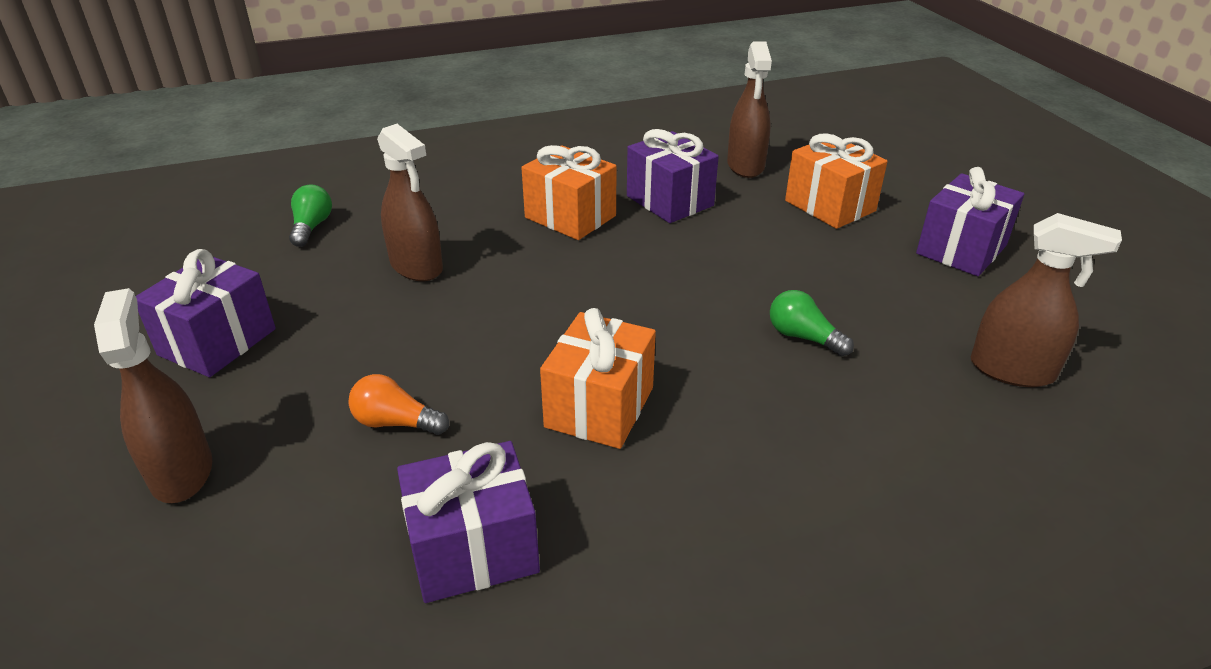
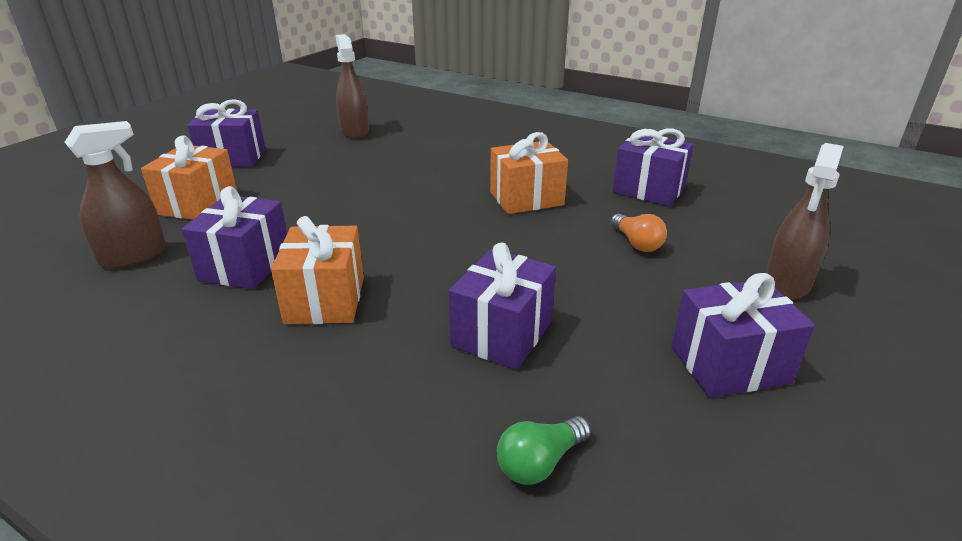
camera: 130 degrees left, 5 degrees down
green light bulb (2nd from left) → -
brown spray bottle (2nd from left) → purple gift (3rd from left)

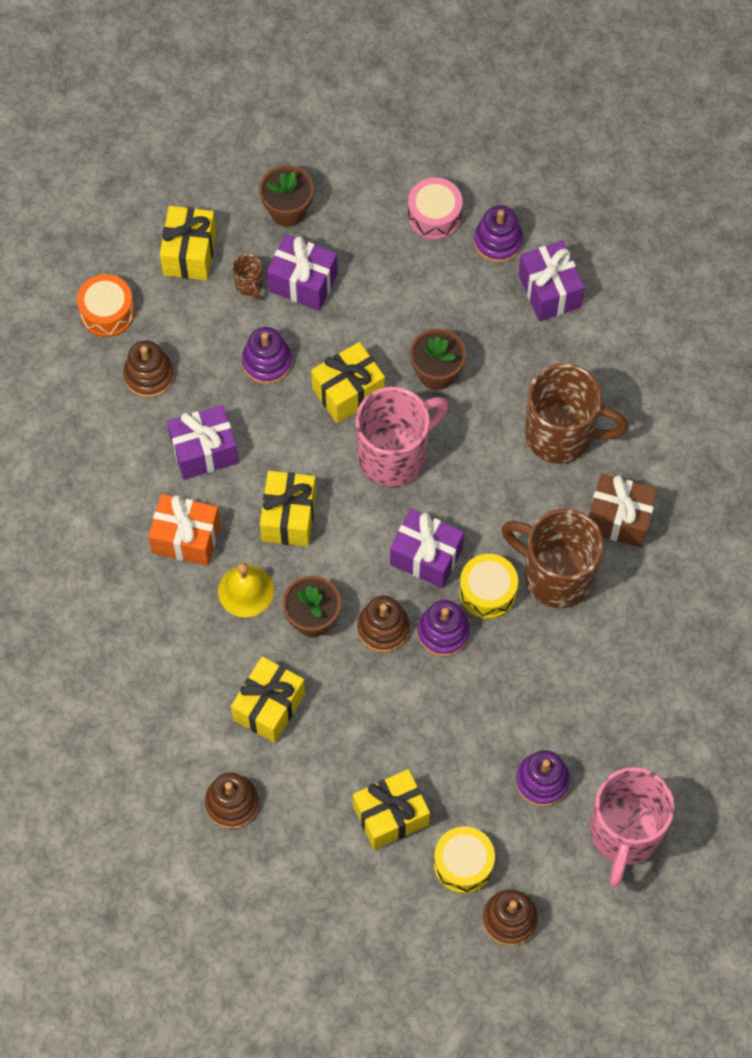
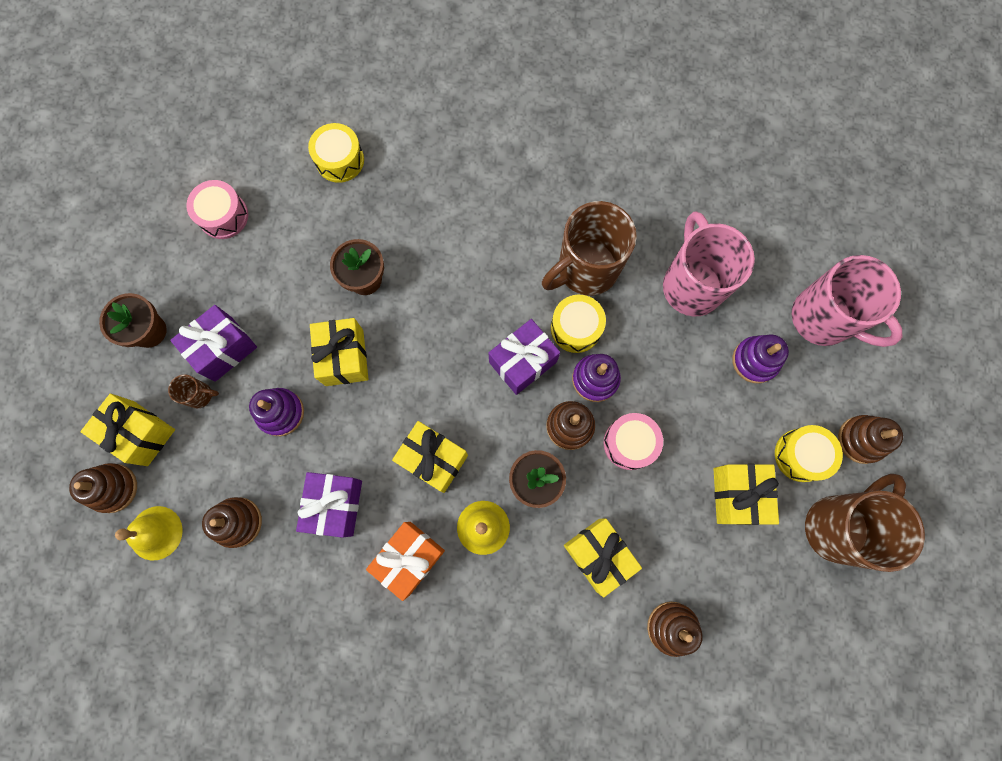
camera: 65 degrees left, 10 degrees up
purple stacking toy (3rd from left) → -
brown gift → -
- → brown stacking toy (1st from left)
- → pink drum (2nd from left)
pink mug (1st from left), moved
brown mug (3rd from left), moved
orange drum → yellow bell (1st from left)
purple gift (4th from left) → yellow drum (1st from left)

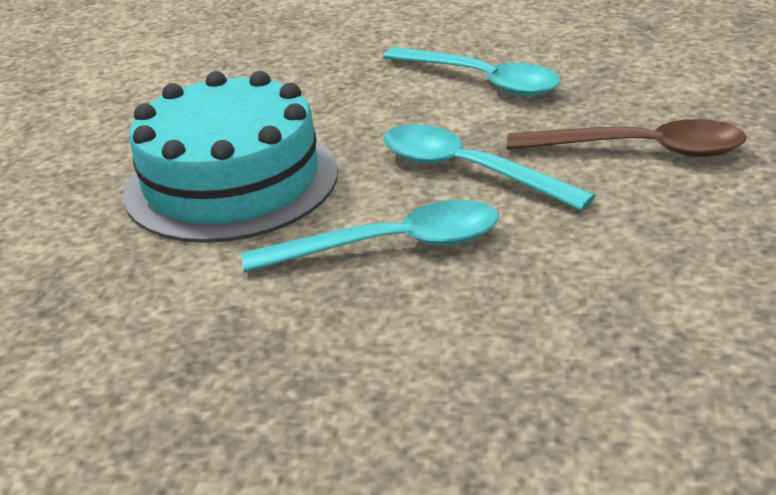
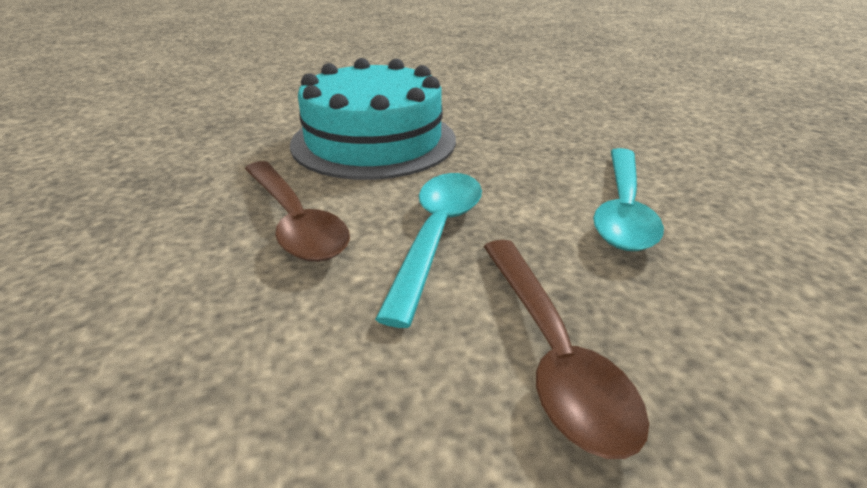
camera: 65 degrees right, 0 degrees up
turquoise spoon (1st from left) → brown spoon (1st from left)

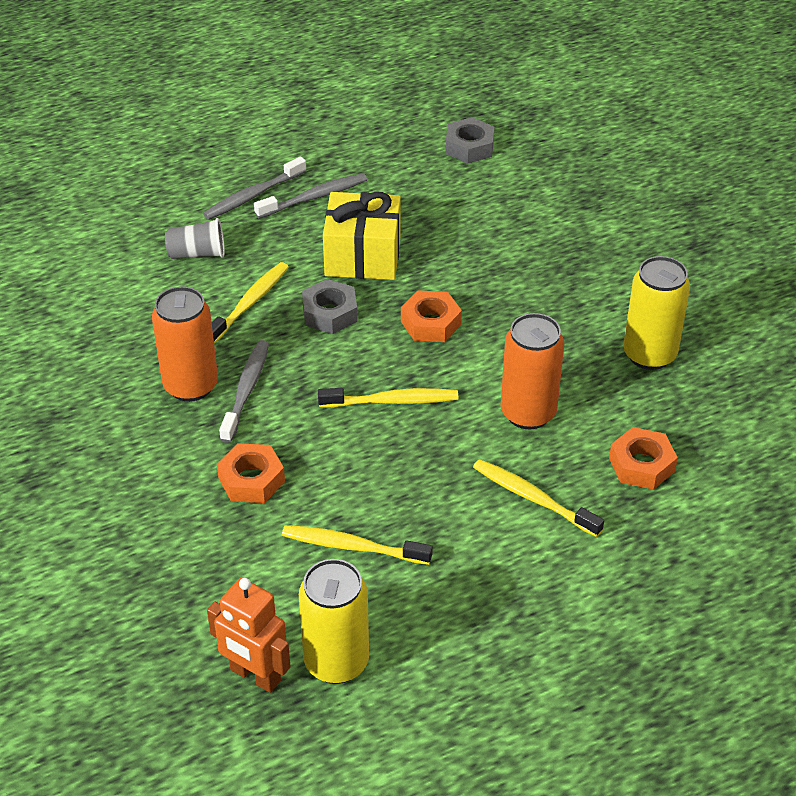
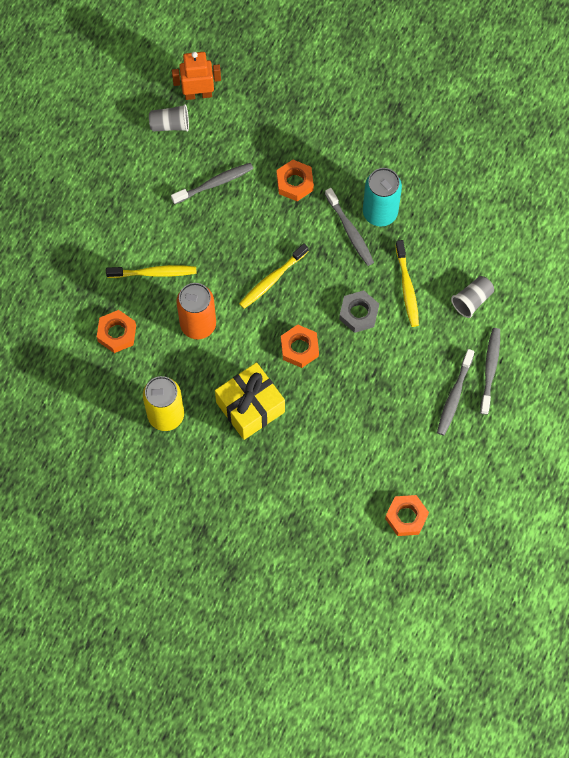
camera: 140 degrees right, 25 degrees up
yellow gift, moved
yellow can (1st from left) → grey cup (1st from left)
orange can (1st from left) → turquoise can
yellow toothbrush (2nd from left) → grey toothbrush (1st from left)
grey nut (2nd from left) → orange nut (4th from left)

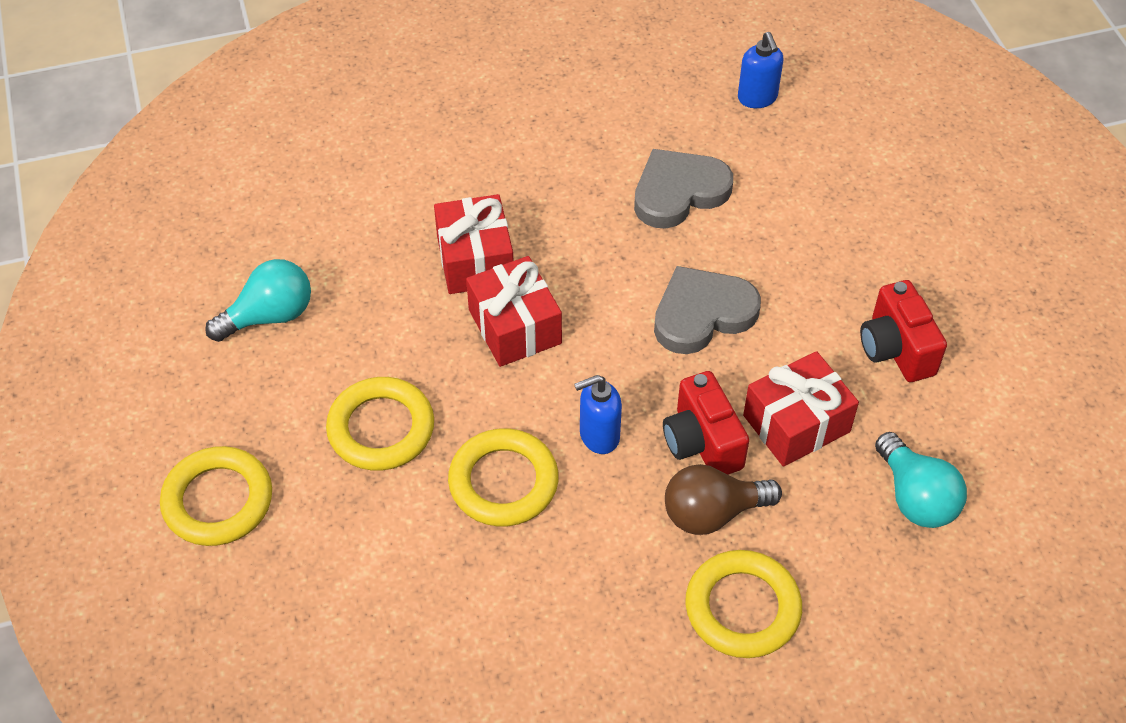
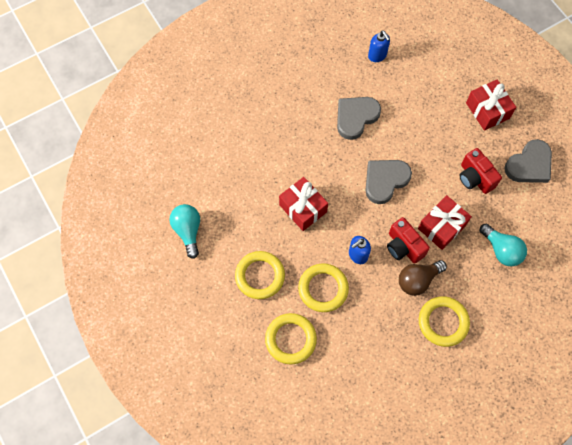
camera: 15 degrees left, 15 degrees up
- → grey heart (3rd from left)
yellow ring (1st from left in the first image) → yellow ring (2nd from left), moved
red gift (1st from left in the first image) → red gift (3rd from left), moved
turquoise light bulb (1st from left), 60 degrees counterclockwise

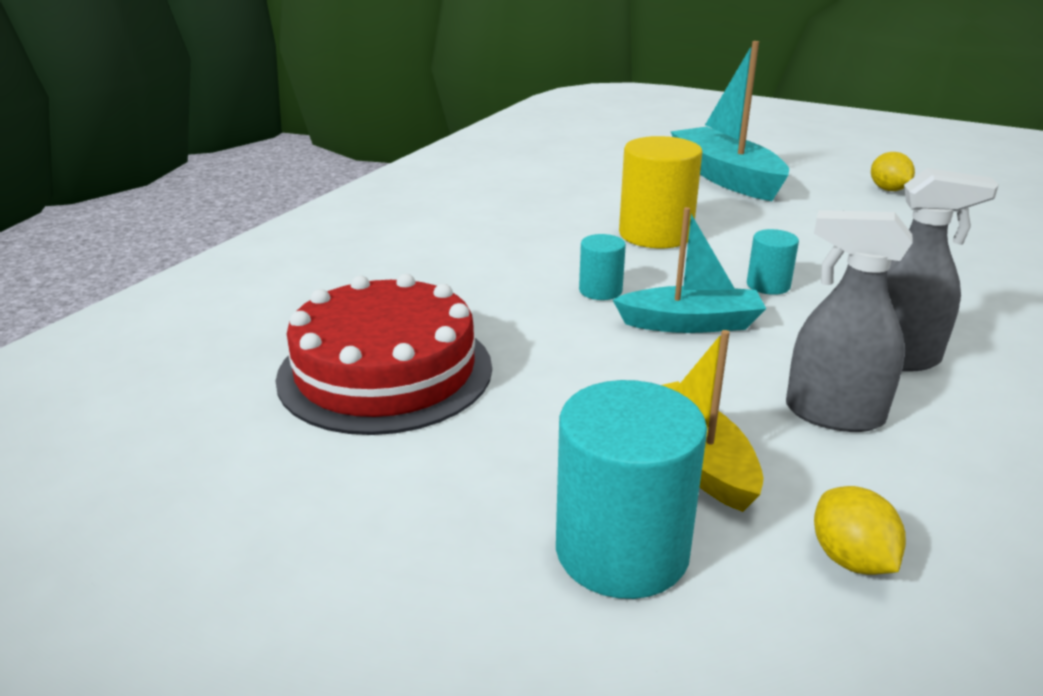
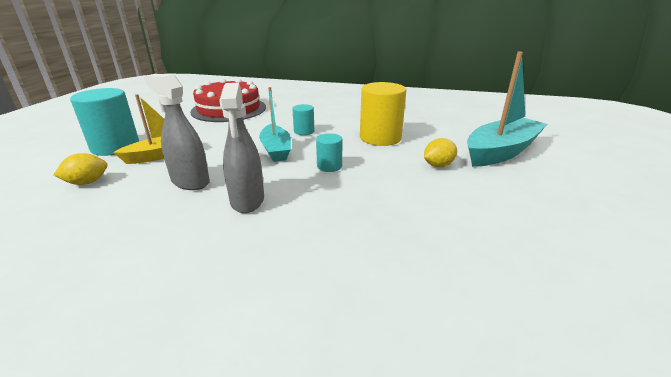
camera: 75 degrees right, 0 degrees up
yellow lemon (2nd from left), moved
grey spray bottle (1st from left), 60 degrees counterclockwise

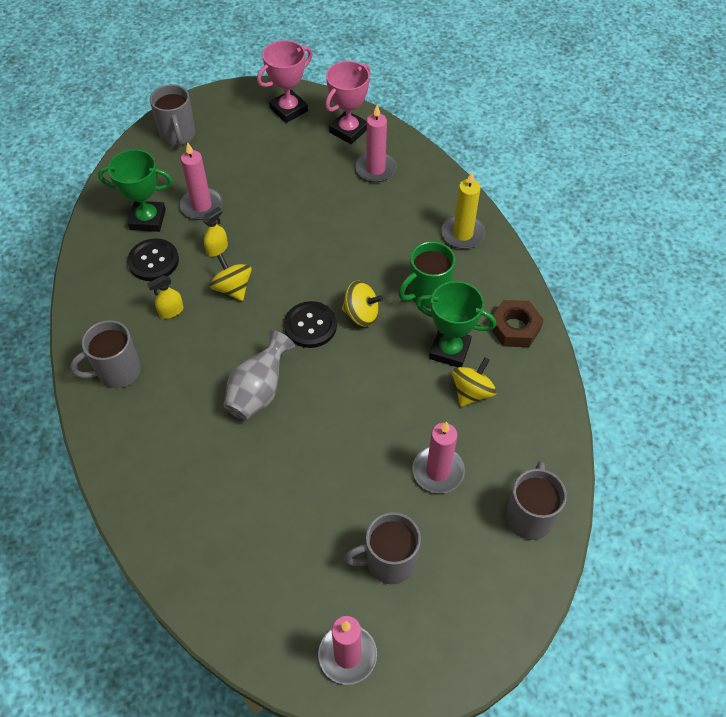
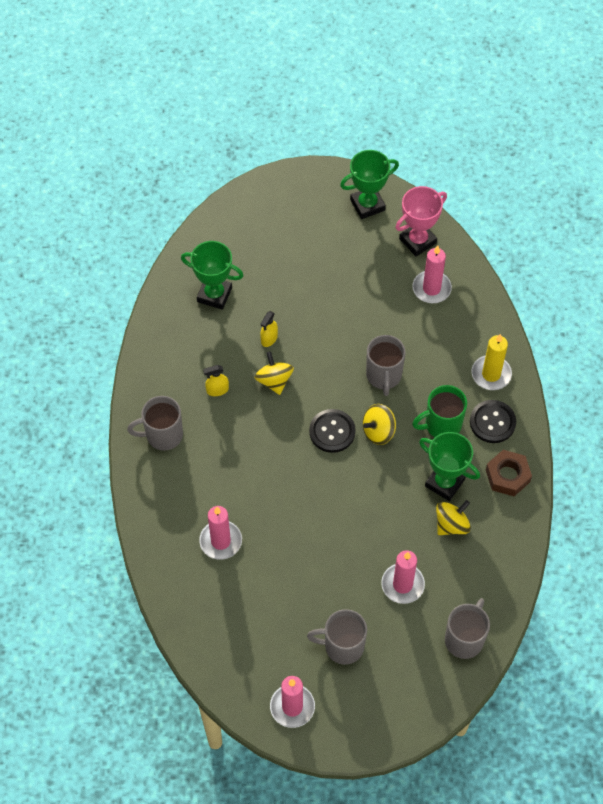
camera: 15 degrees right, 5 degrees up
grey vase → -
black button (1st from left in the first image) → black button (2nd from left), moved
grey mug (2nd from left in the first image) → grey mug (3rd from left), moved
pink candle (1st from left), moved
pink trophy (1st from left) → green trophy (2nd from left)
yellow spray bottle (2nd from left), 150 degrees clockwise
yellow spinning top (2nd from left), 120 degrees clockwise

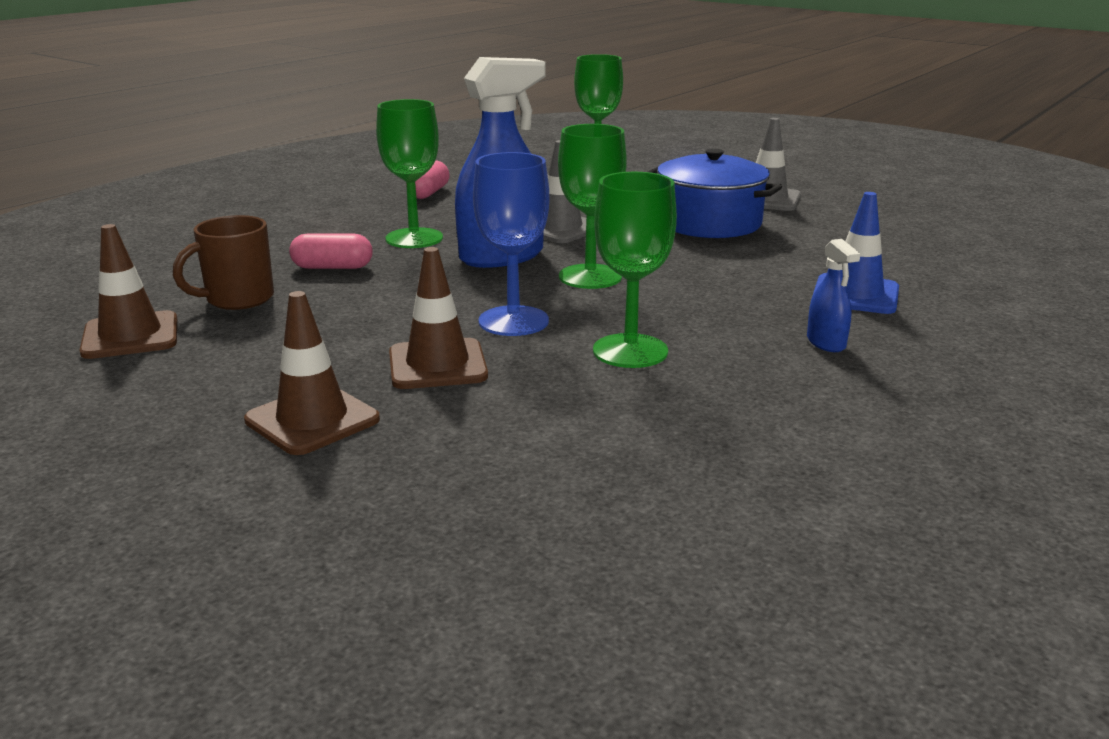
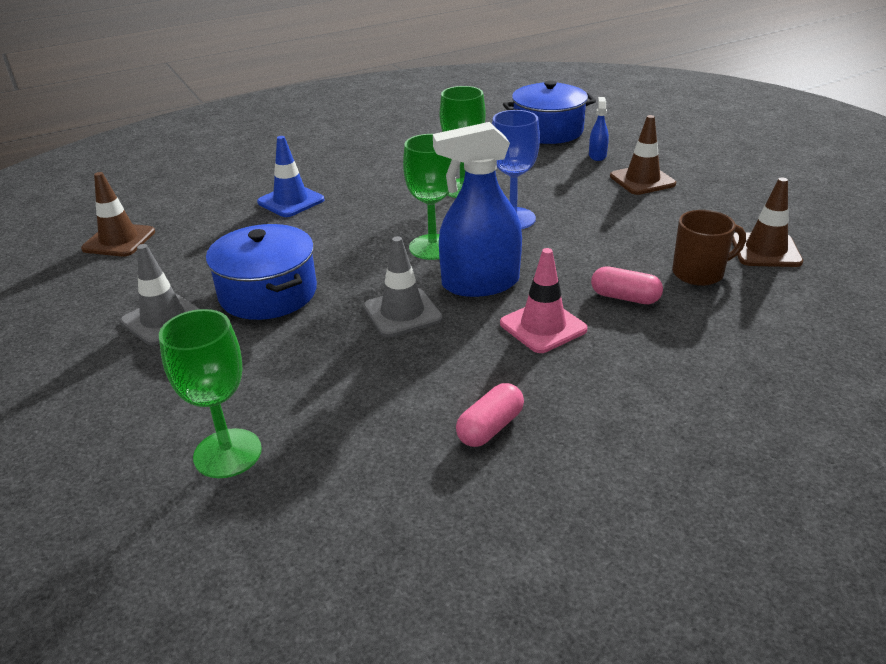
camera: 155 degrees left, 10 degrees up
- → blue pot (2nd from left)
brown traffic cone (3rd from left in the first image) → brown traffic cone (1st from left), moved
blue spray bottle (2nd from left), moved
green goblet (1st from left) → pink traffic cone

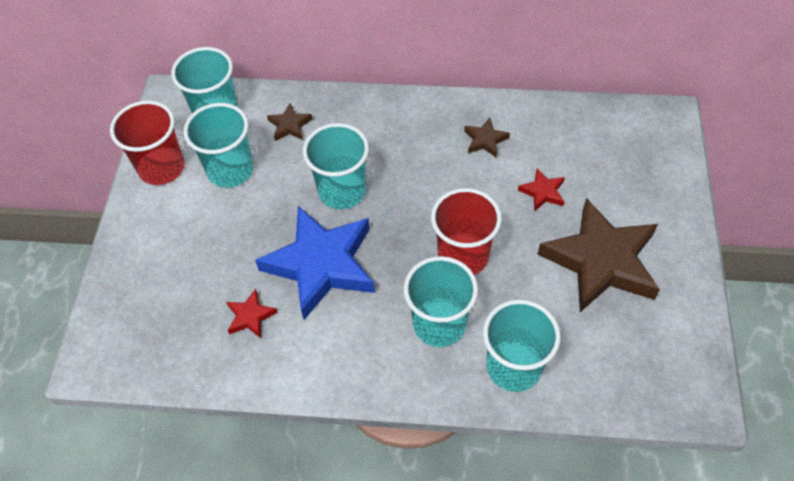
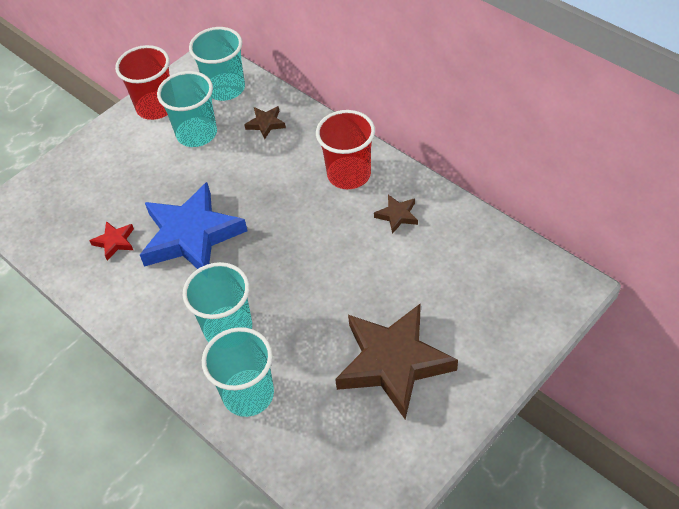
camera: 40 degrees right, 5 degrees down
turquoise cup (3rd from left) → -
red star (2nd from left) → -
red cup (2nd from left), moved

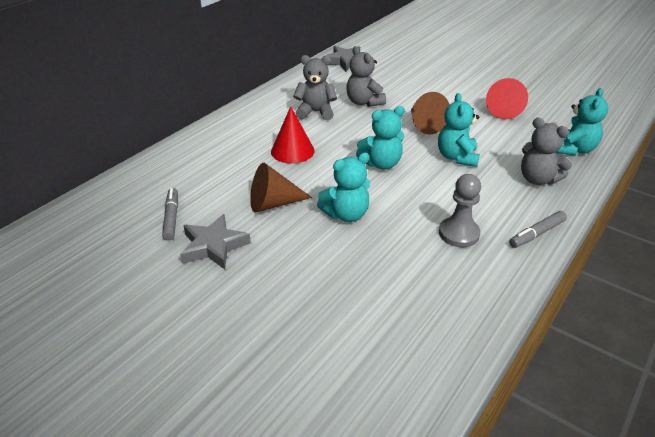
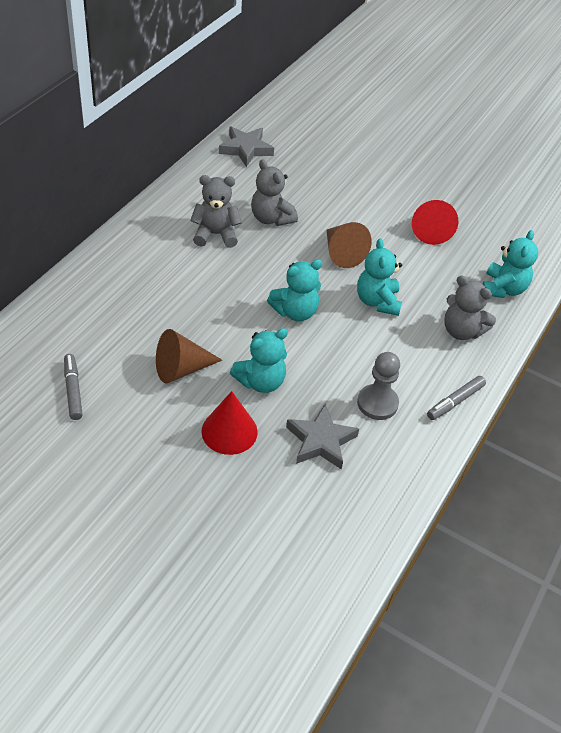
camera: 10 degrees left, 10 degrees up
grey star (1st from left in the first image) → grey star (2nd from left), moved
red cone (1st from left), moved

